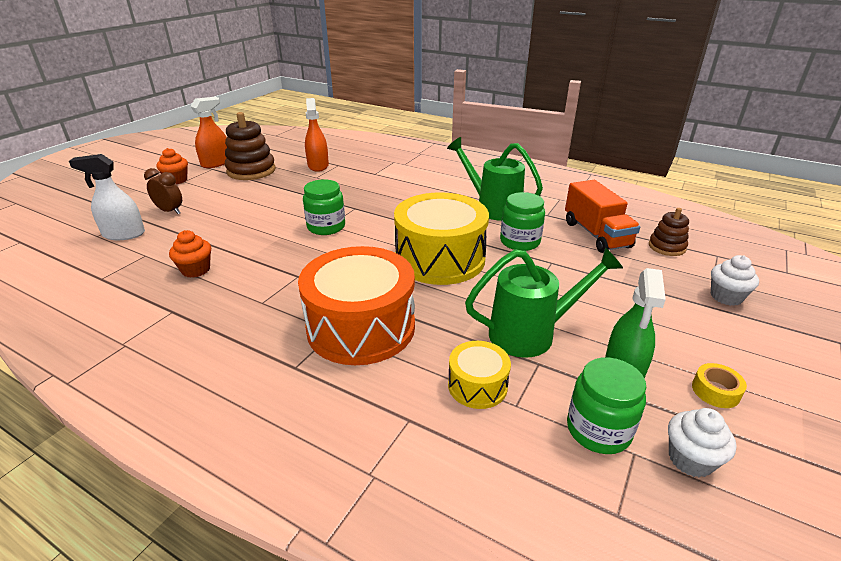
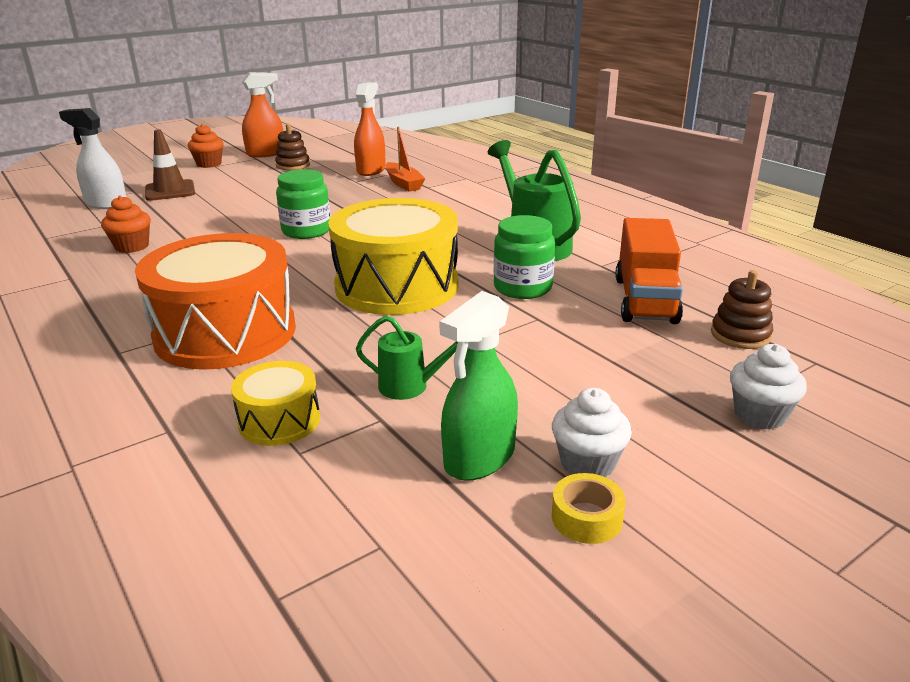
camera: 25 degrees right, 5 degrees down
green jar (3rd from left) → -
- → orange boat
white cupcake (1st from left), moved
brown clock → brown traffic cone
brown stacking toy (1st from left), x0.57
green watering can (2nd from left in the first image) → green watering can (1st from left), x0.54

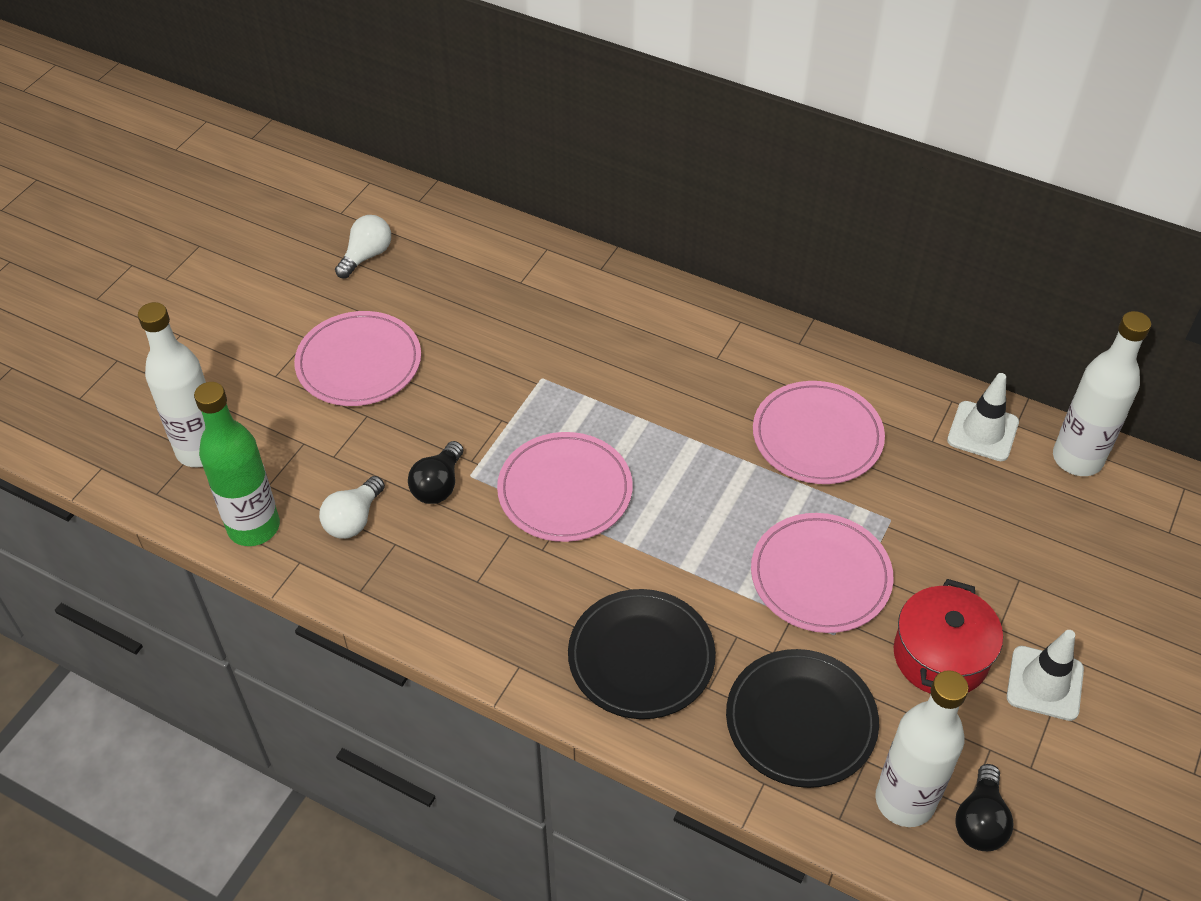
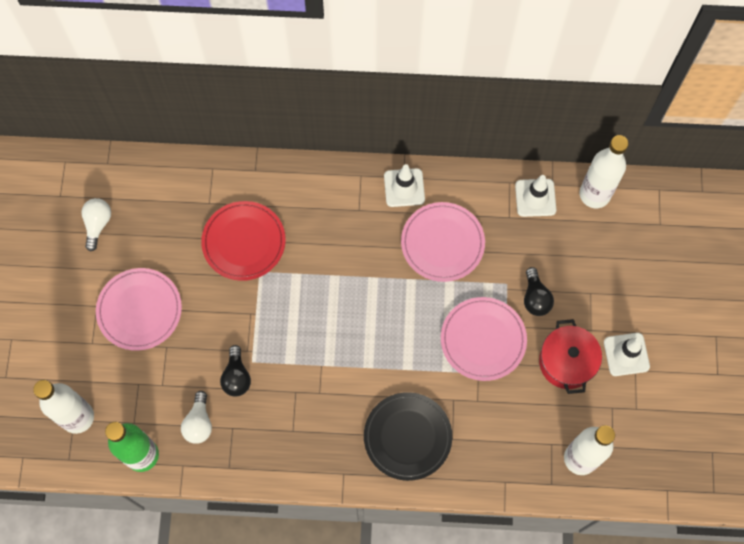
camera: 25 degrees left, 20 degrees up
pink plate (2nd from left) → -
black plate (2nd from left) → -
- → red plate
- → white traffic cone (1st from left)
black light bulb (2nd from left), moved

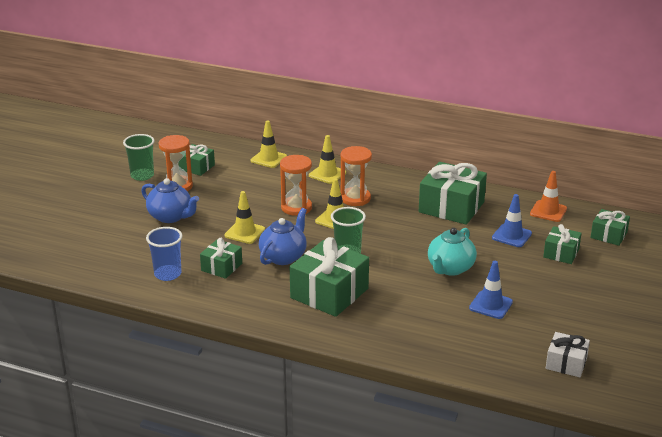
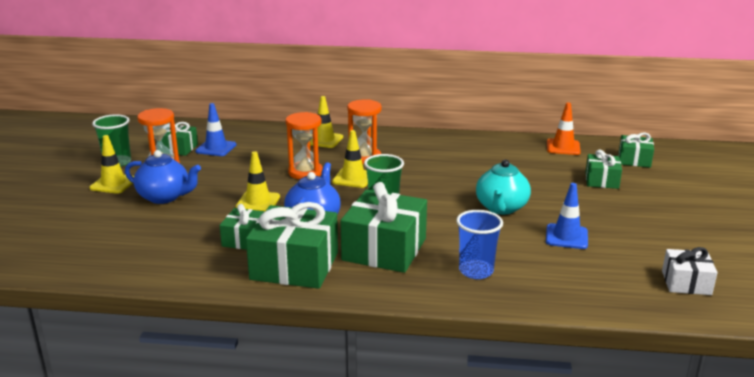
camera: 15 degrees left, 5 degrees down
blue cup, moved
yellow traffic cone (2nd from left in the first image) → yellow traffic cone (1st from left), moved
green gift (4th from left in the first image) → green gift (3rd from left), moved
blue traffic cone (2nd from left in the first image) → blue traffic cone (1st from left), moved

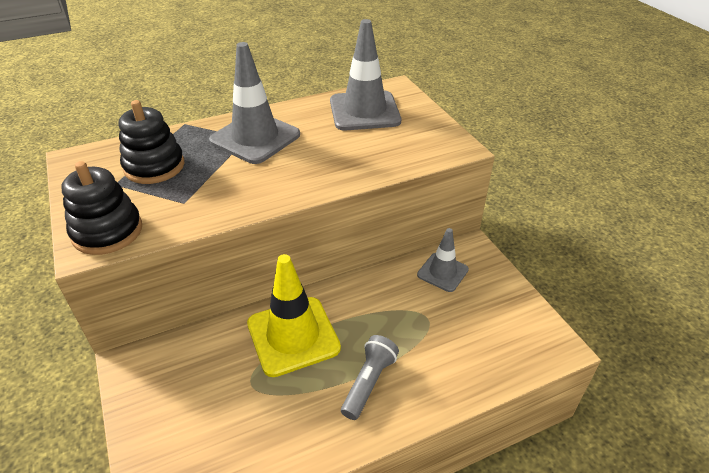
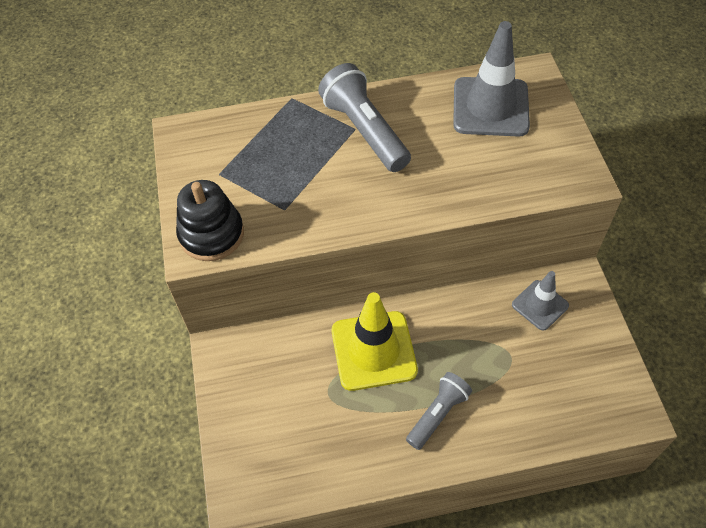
camera: 15 degrees right, 15 degrees up
black stacking toy (2nd from left) → -
grey traffic cone (1st from left) → grey flashlight (1st from left)

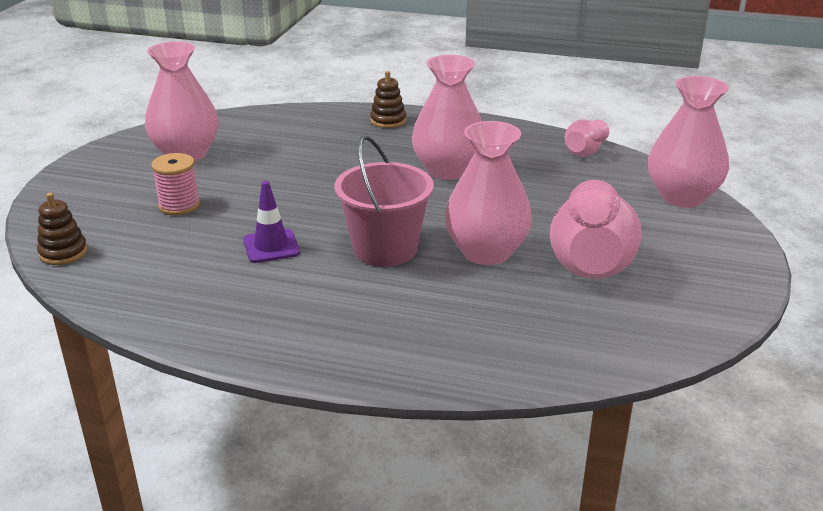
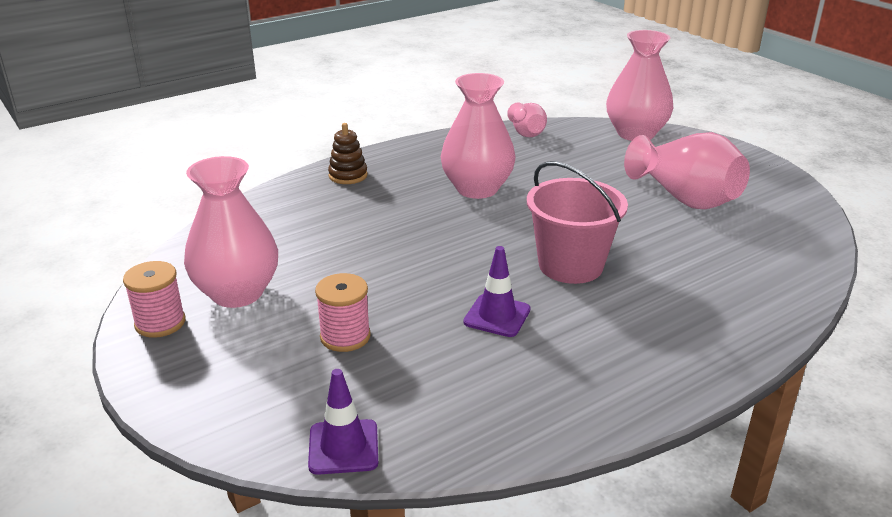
camera: 50 degrees left, 0 degrees up
pink vase (3rd from left) → -
- → pink spool (1st from left)
brown stacking toy (1st from left) → purple traffic cone (1st from left)

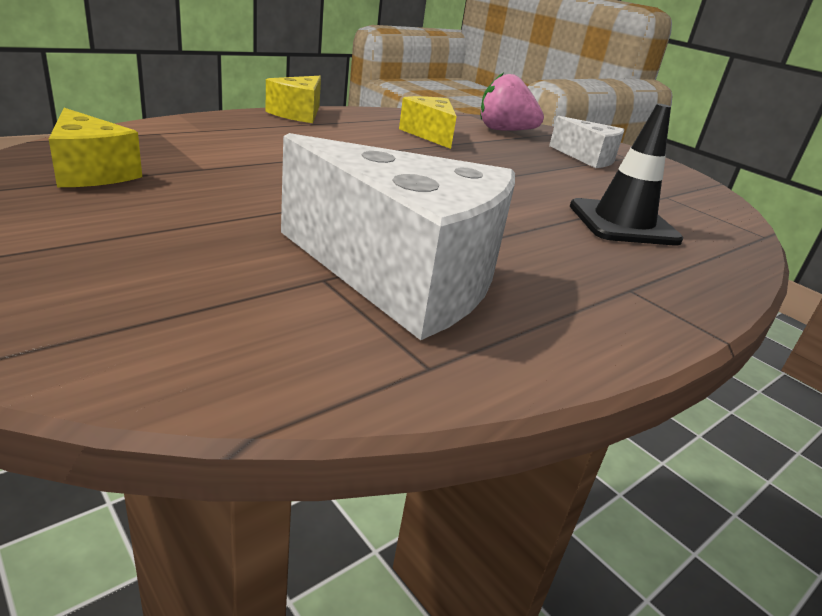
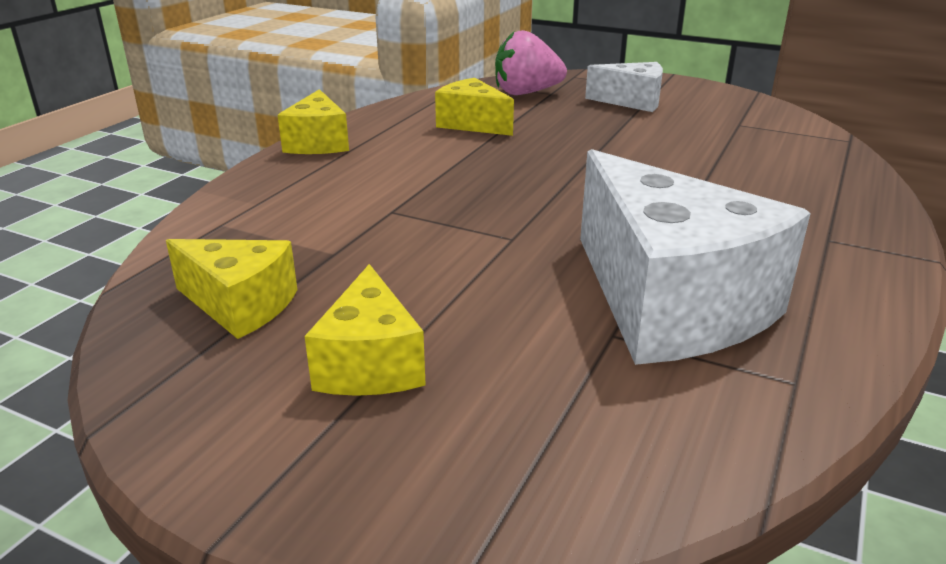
camera: 20 degrees left, 0 degrees up
black traffic cone → -
- → yellow cheese (3rd from left)
white cheese (1st from left in the first image) → white cheese (2nd from left), 60 degrees clockwise

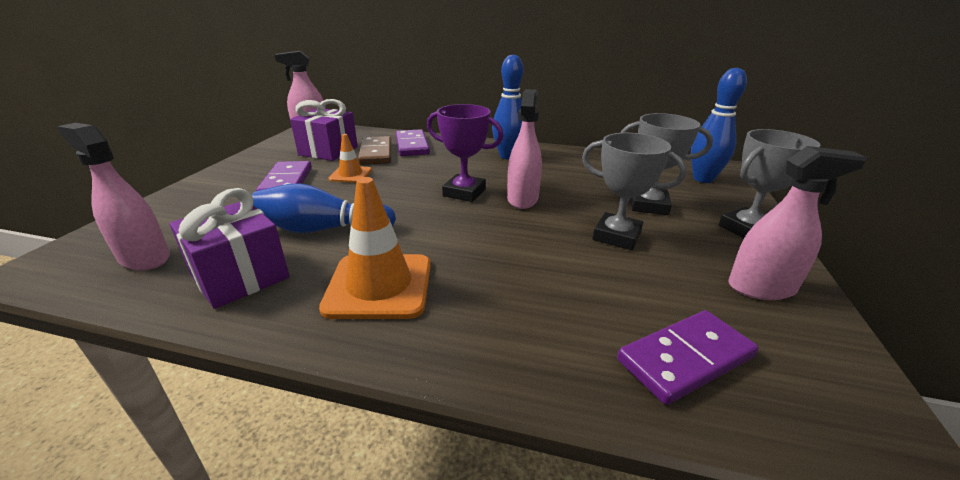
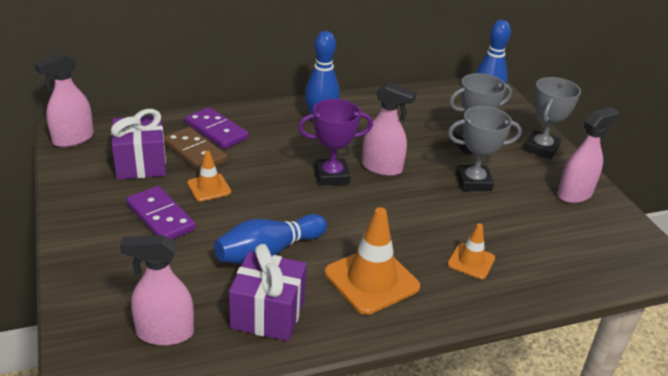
camera: 35 degrees left, 5 degrees up
purple domino (3rd from left) → -
- → orange traffic cone (3rd from left)
pink spray bottle (3rd from left), 135 degrees clockwise

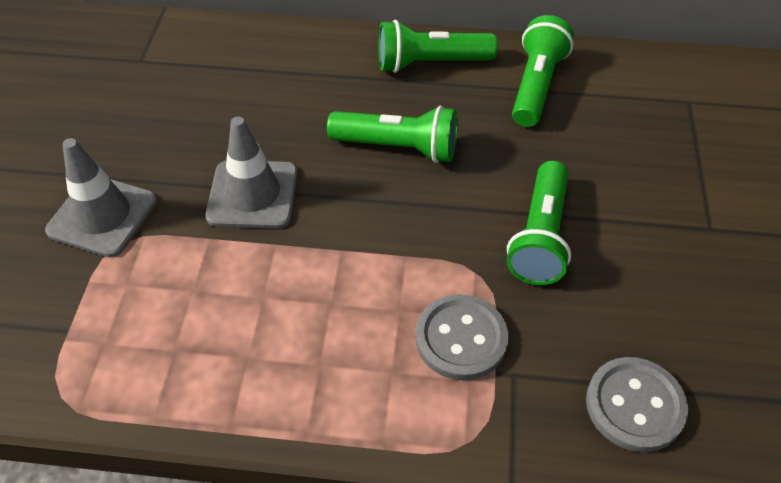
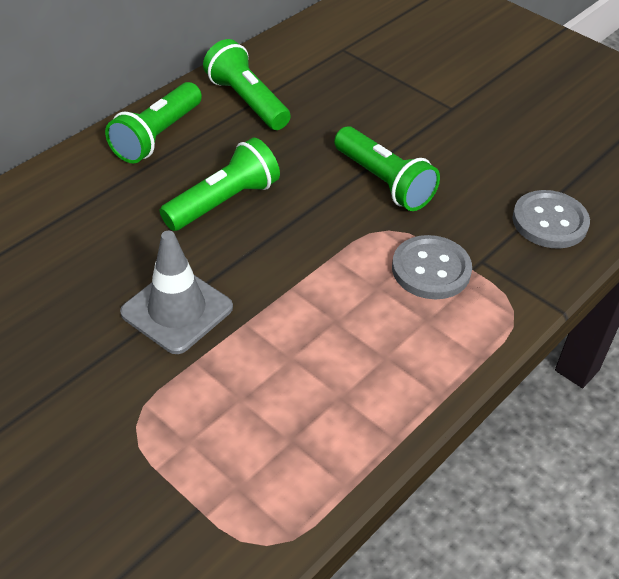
camera: 55 degrees left, 5 degrees down
grey traffic cone (1st from left) → -

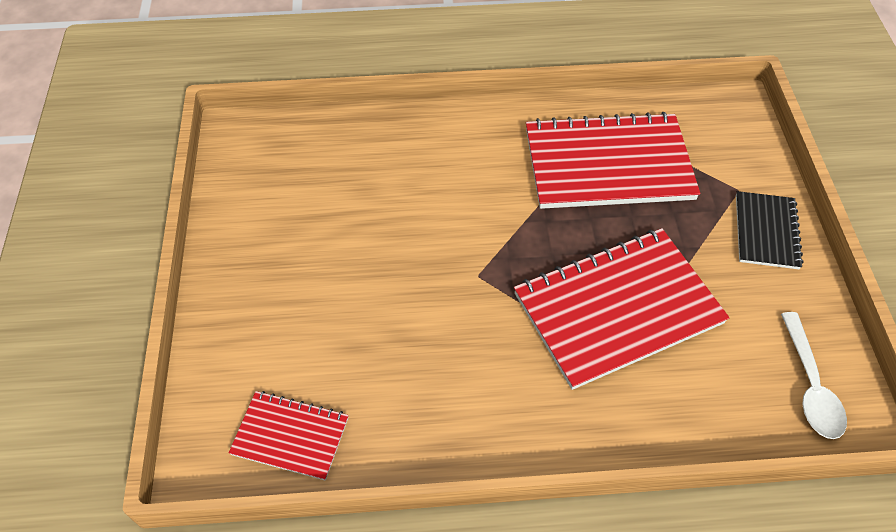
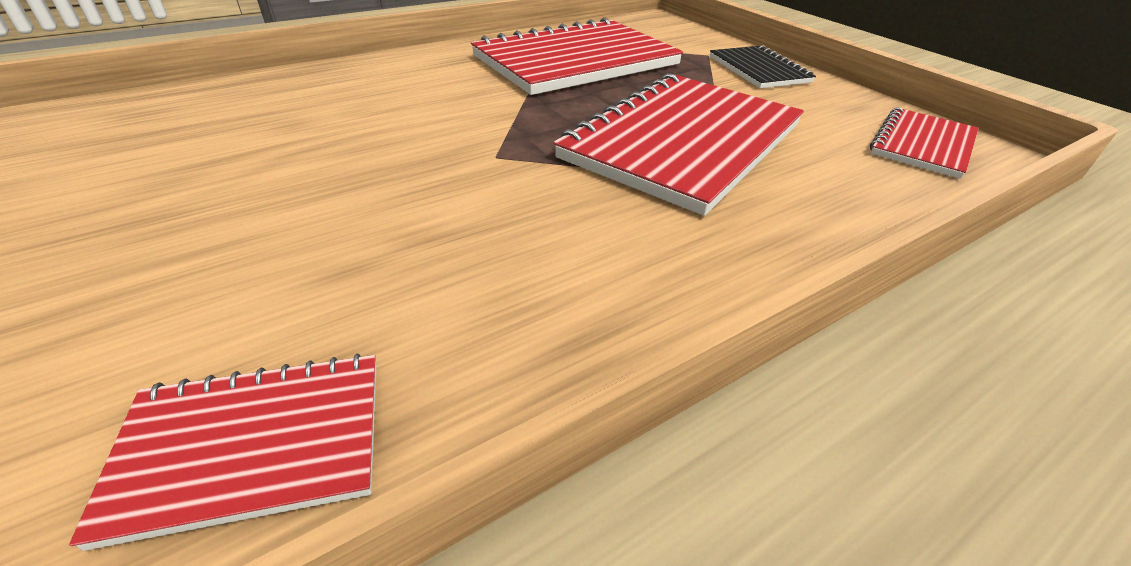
camera: 30 degrees left, 15 degrees down
white spoon → red notebook (4th from left)

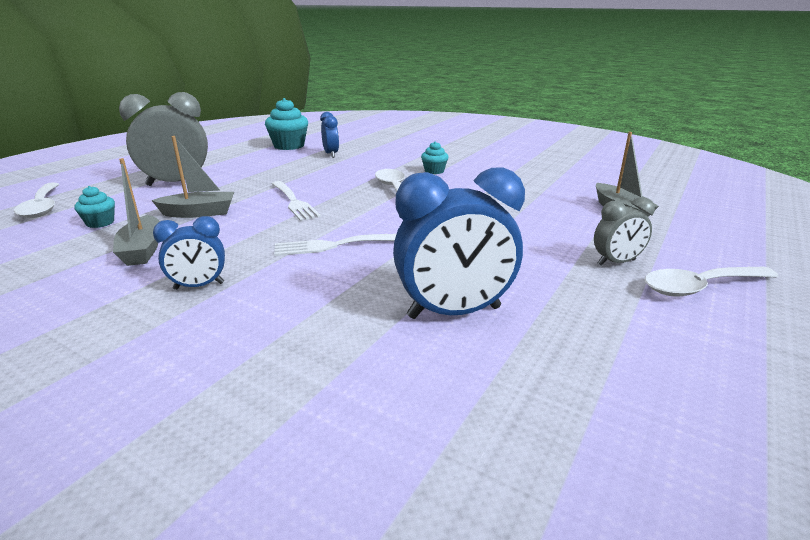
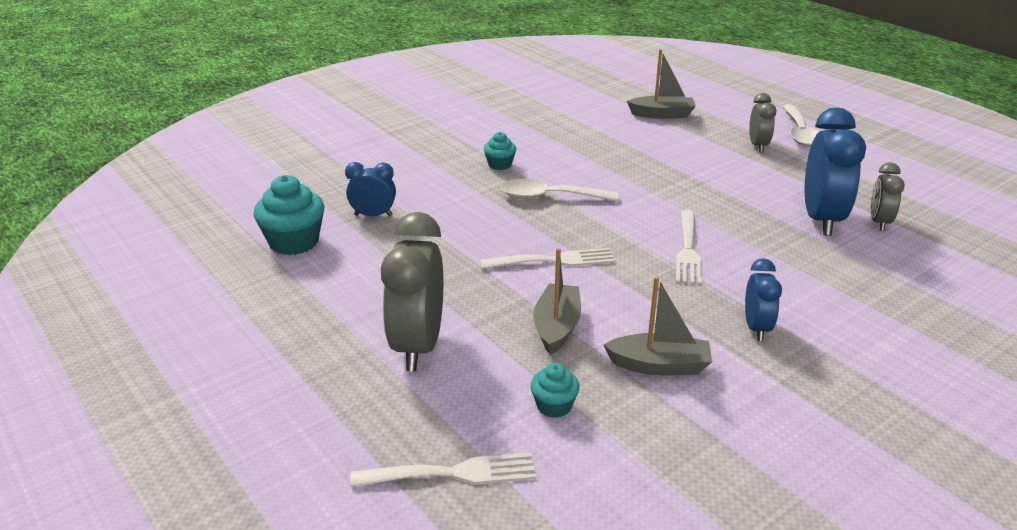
camera: 70 degrees left, 5 degrees up
- → grey clock (3rd from left)
white spoon (1st from left) → white fork (1st from left)

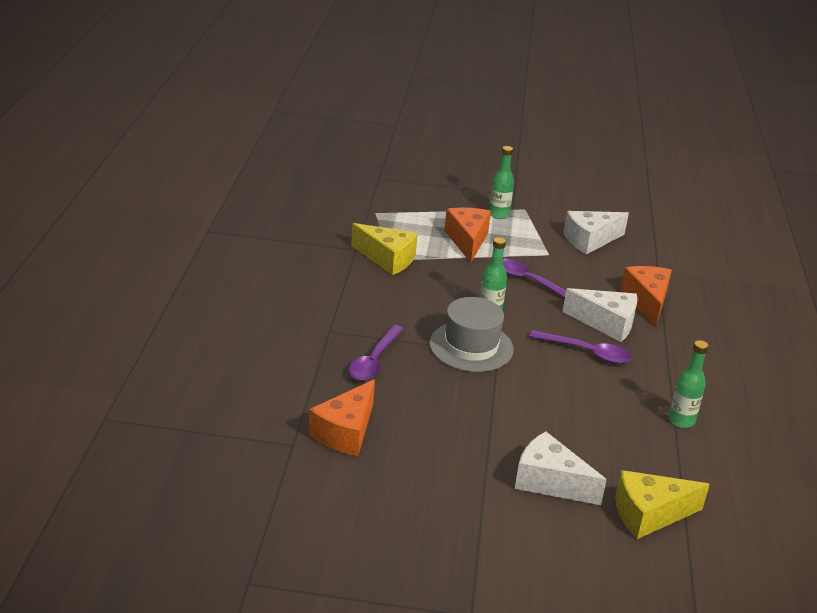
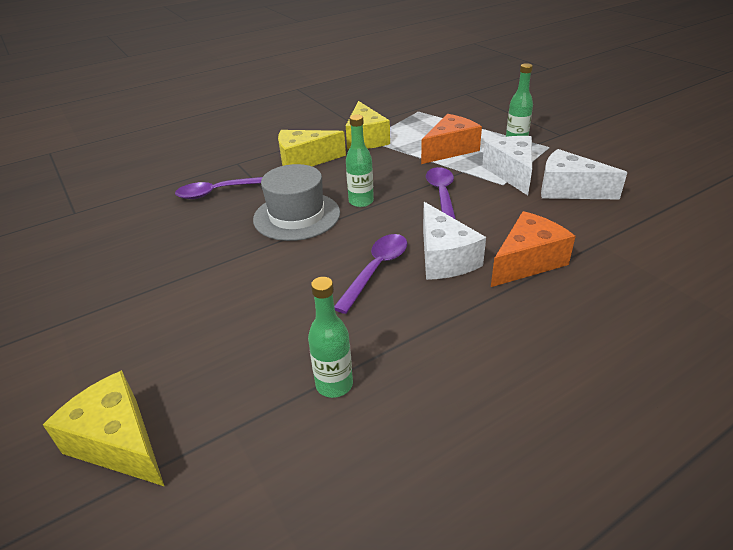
camera: 55 degrees right, 5 degrees up
orange cheese (1st from left) → -
- → yellow cheese (2nd from left)
white cheese (1st from left in the first image) → white cheese (2nd from left), moved
purple spoon (3rd from left in the first image) → purple spoon (2nd from left), 135 degrees counterclockwise

